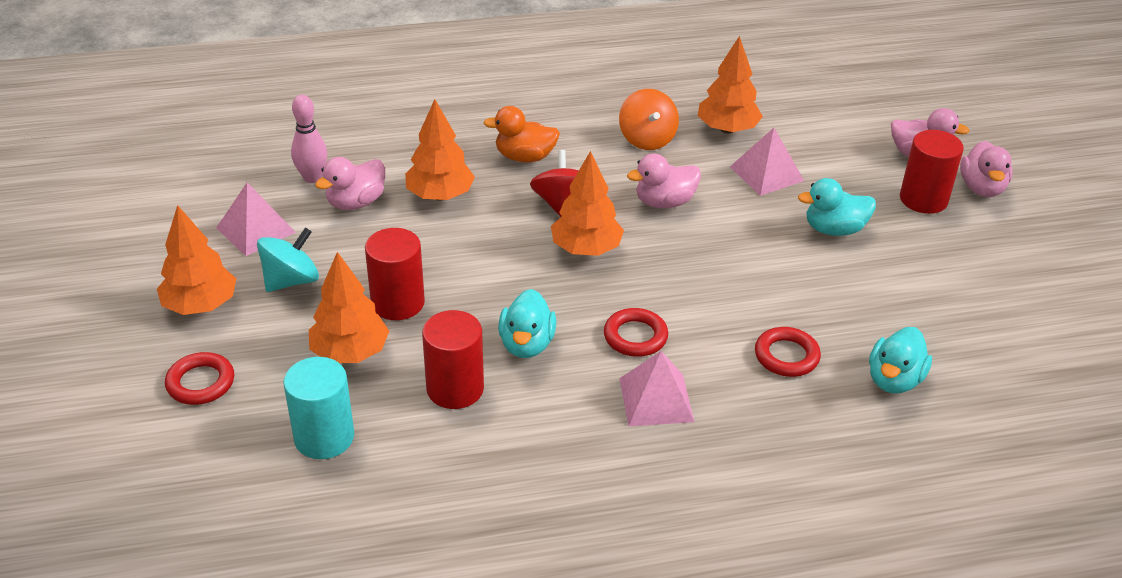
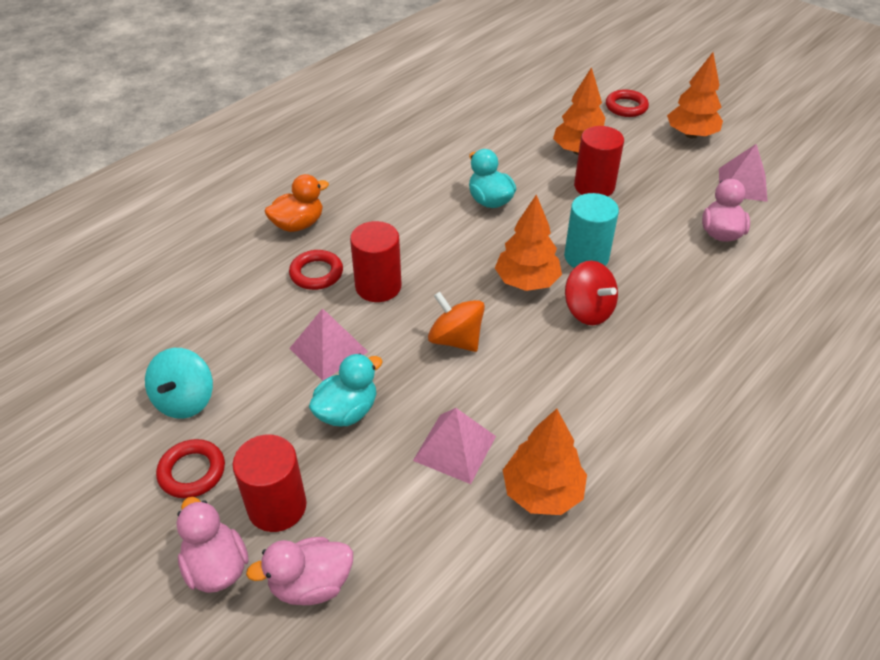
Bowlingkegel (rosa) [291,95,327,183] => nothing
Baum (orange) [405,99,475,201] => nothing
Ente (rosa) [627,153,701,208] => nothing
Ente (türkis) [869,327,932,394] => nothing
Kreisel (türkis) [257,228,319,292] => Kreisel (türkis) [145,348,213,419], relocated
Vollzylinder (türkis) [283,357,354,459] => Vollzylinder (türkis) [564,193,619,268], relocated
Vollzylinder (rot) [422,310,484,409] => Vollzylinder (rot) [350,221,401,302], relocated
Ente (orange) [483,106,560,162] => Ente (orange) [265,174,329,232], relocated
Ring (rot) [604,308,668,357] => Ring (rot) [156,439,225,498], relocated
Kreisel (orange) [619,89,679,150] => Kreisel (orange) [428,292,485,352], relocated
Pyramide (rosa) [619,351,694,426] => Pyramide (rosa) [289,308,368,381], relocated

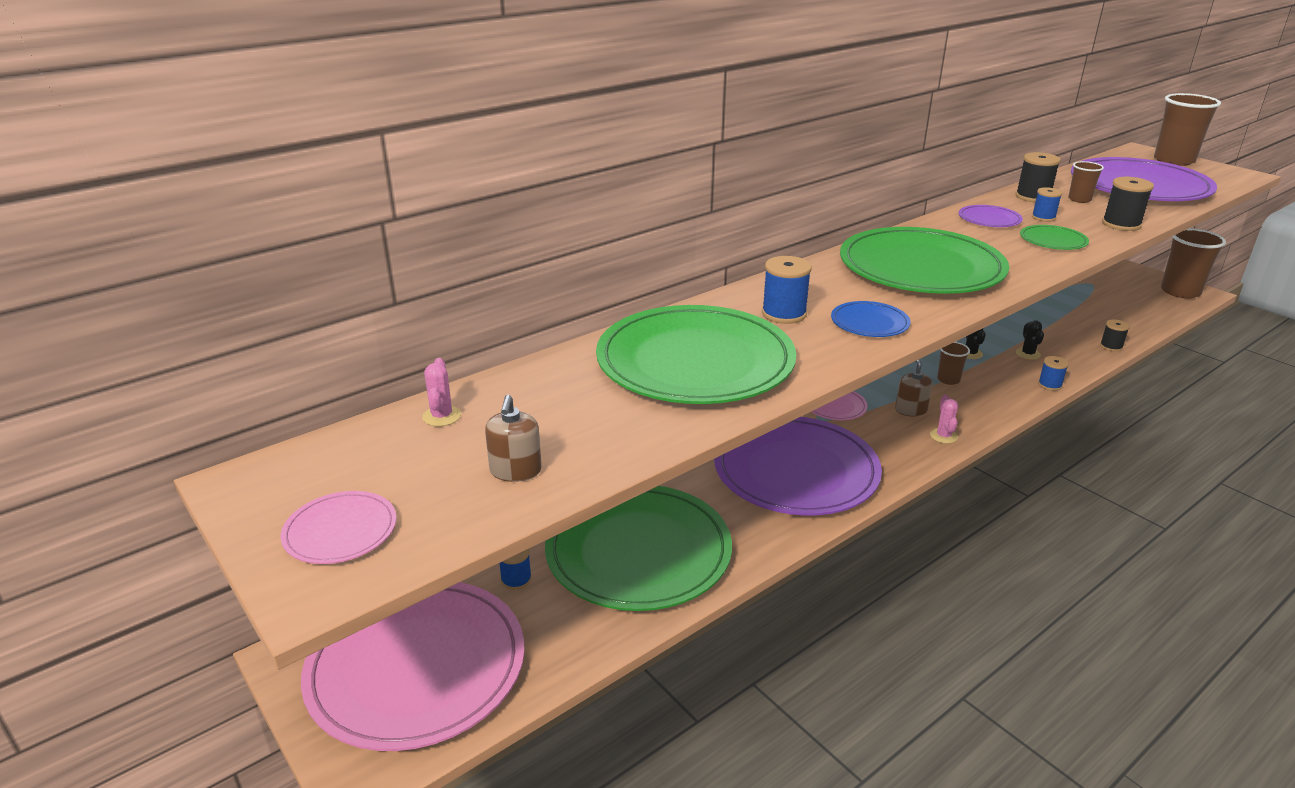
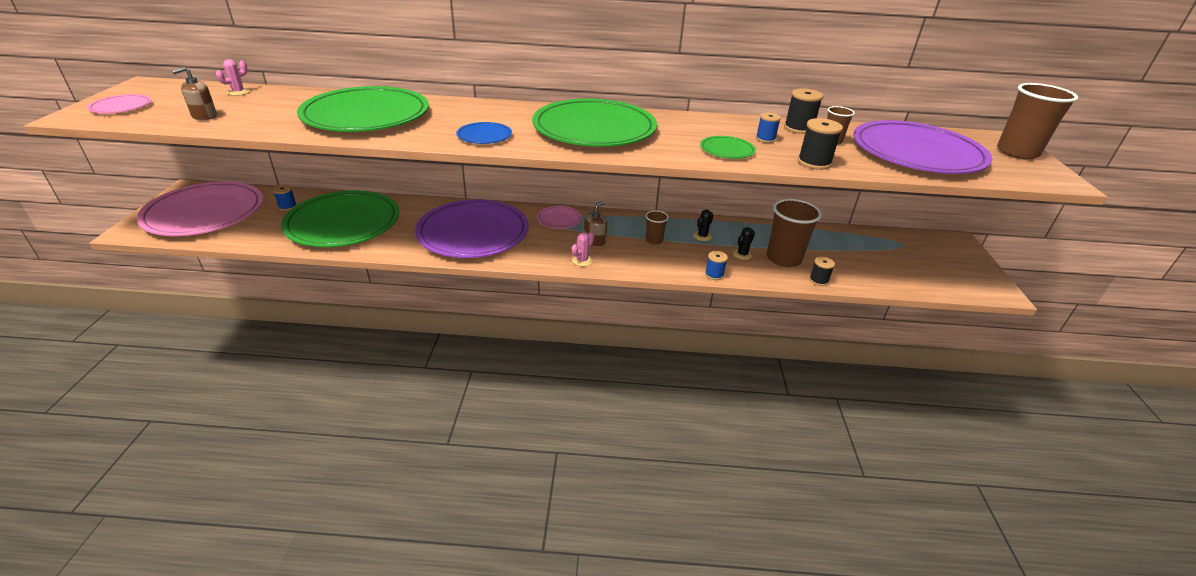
Garnrolle (blau) [762,256,812,324] => nothing
Teller (lila) [959,205,1023,227] => nothing
Becher (braun) [1161,228,1226,299] => Becher (braun) [767,199,822,267], relocated

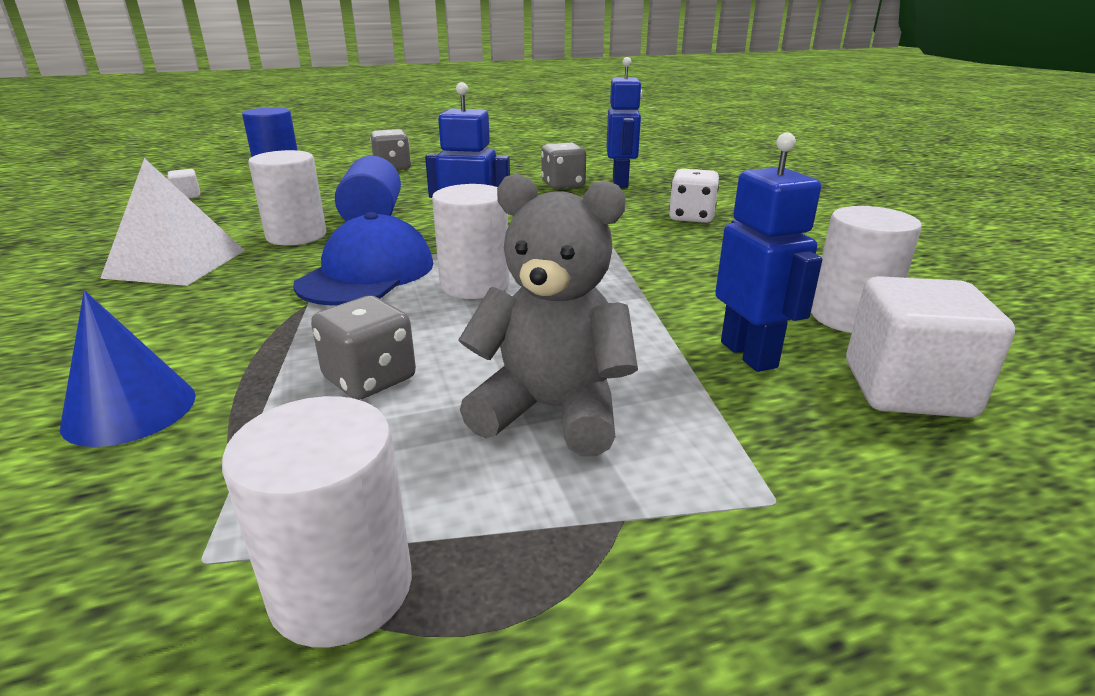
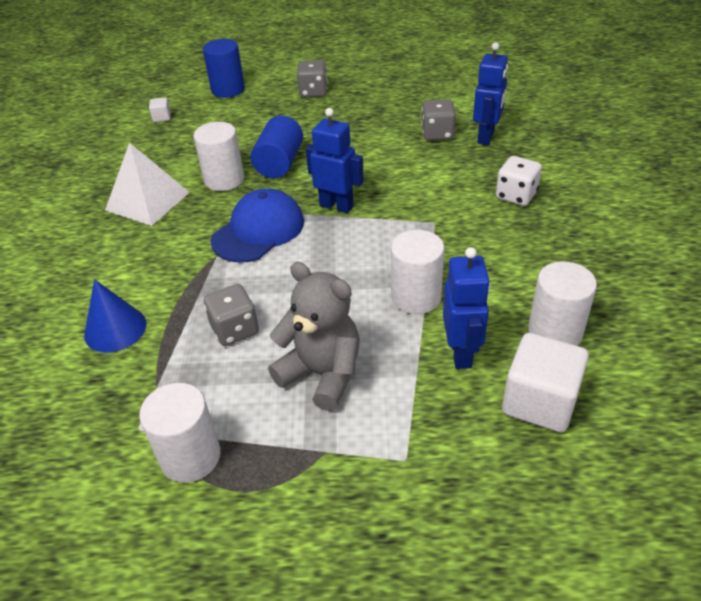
Vollzylinder (weiß) [432,184,510,299] => Vollzylinder (weiß) [391,230,444,314], relocated

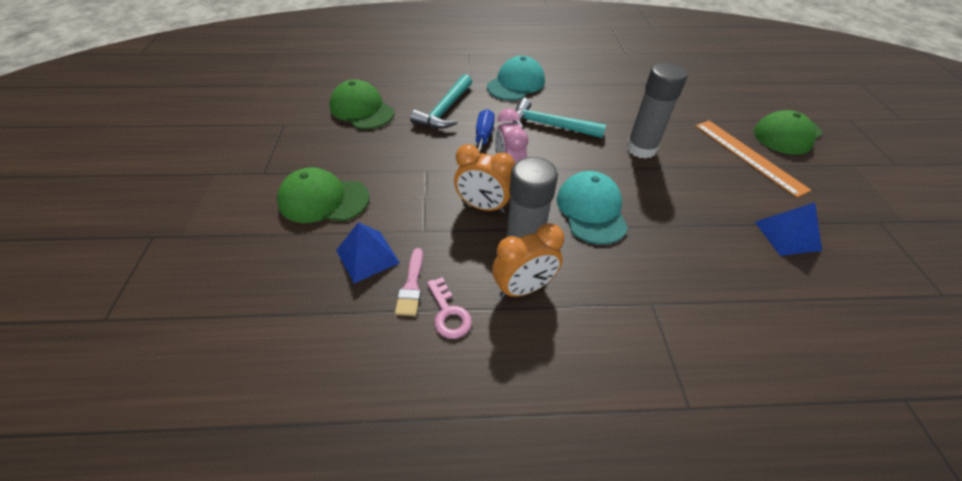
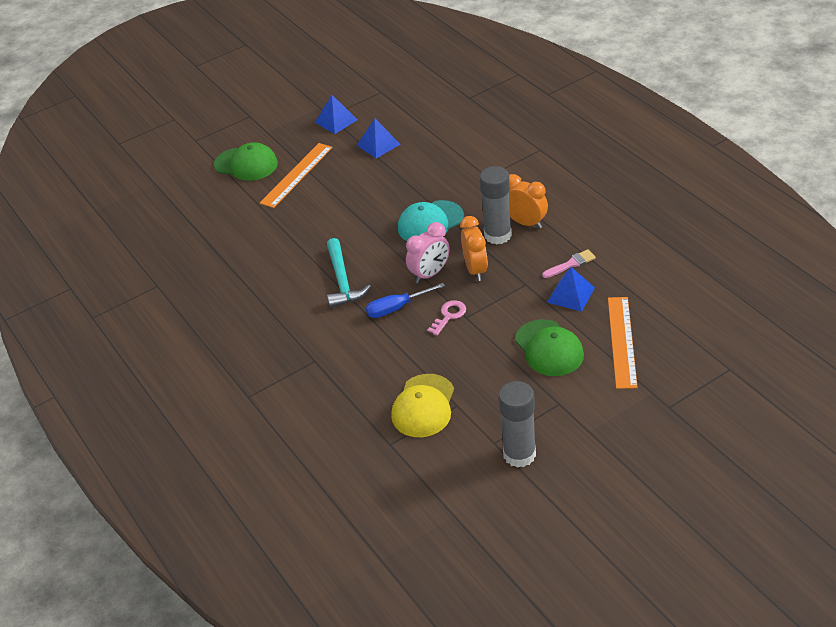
Hammer (türkis) [410,74,472,129] => nothing
Kappe (türkis) [487,56,545,100] => nothing
nothing => Pyramide (blau) [315,95,357,134]
nothing => Lineal (orange) [608,297,638,389]
Schlüssel (rosa) [427,277,472,339] => Schlüssel (rosa) [427,300,466,336], relocated
Klebestift (grau) [626,62,688,159] => Klebestift (grau) [499,381,536,468], relocated
Kappe (grün) [329,79,394,129] => Kappe (gelb) [391,374,454,437]

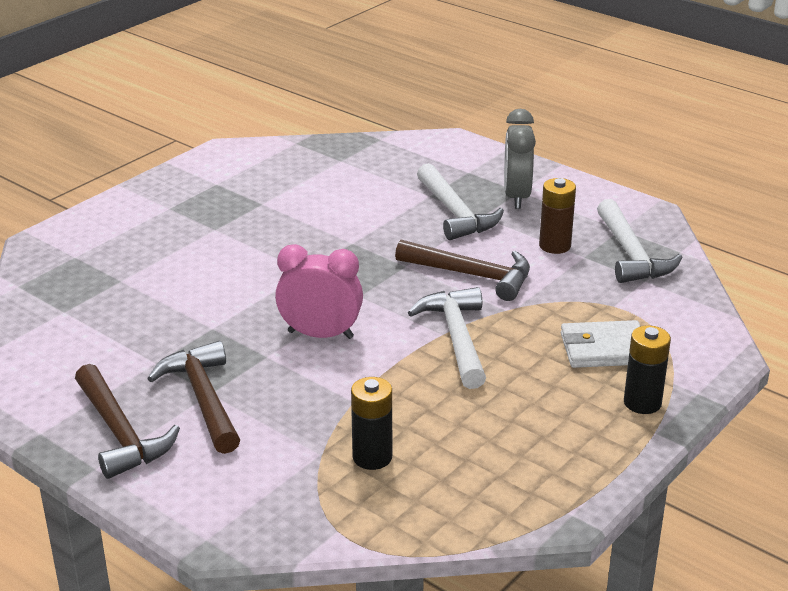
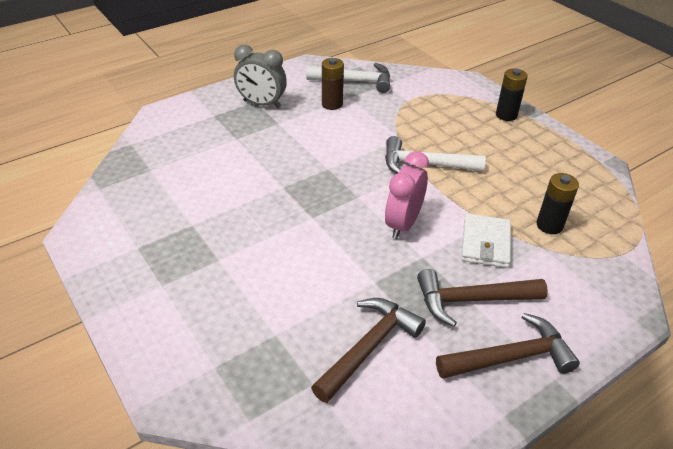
Hammer (weiß) [417,163,504,240] => nothing
Hammer (braun) [395,240,530,301] => Hammer (braun) [311,298,426,403], relocated
Geldbörse (weiß) [561,320,640,368] => Geldbörse (weiß) [461,214,511,268], relocated

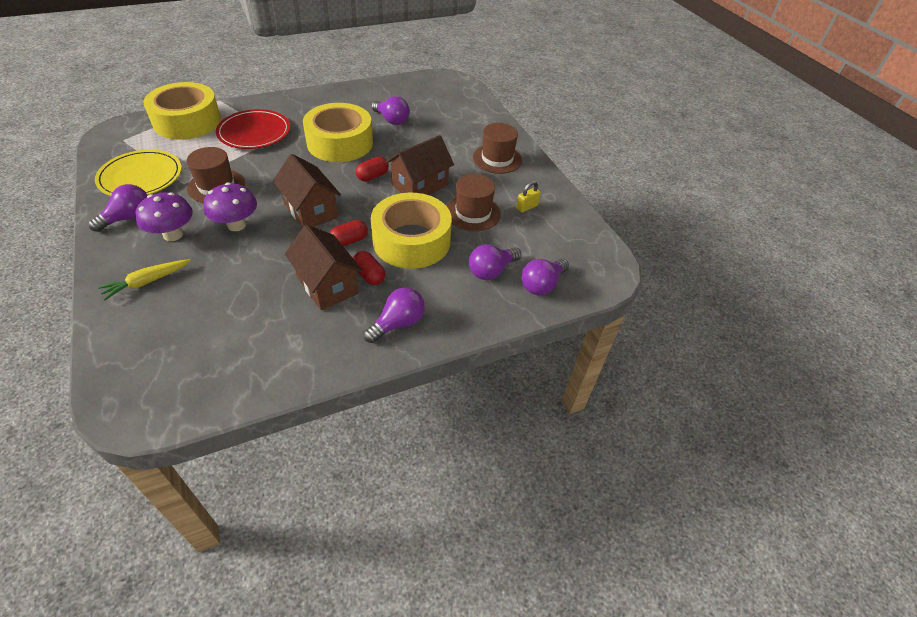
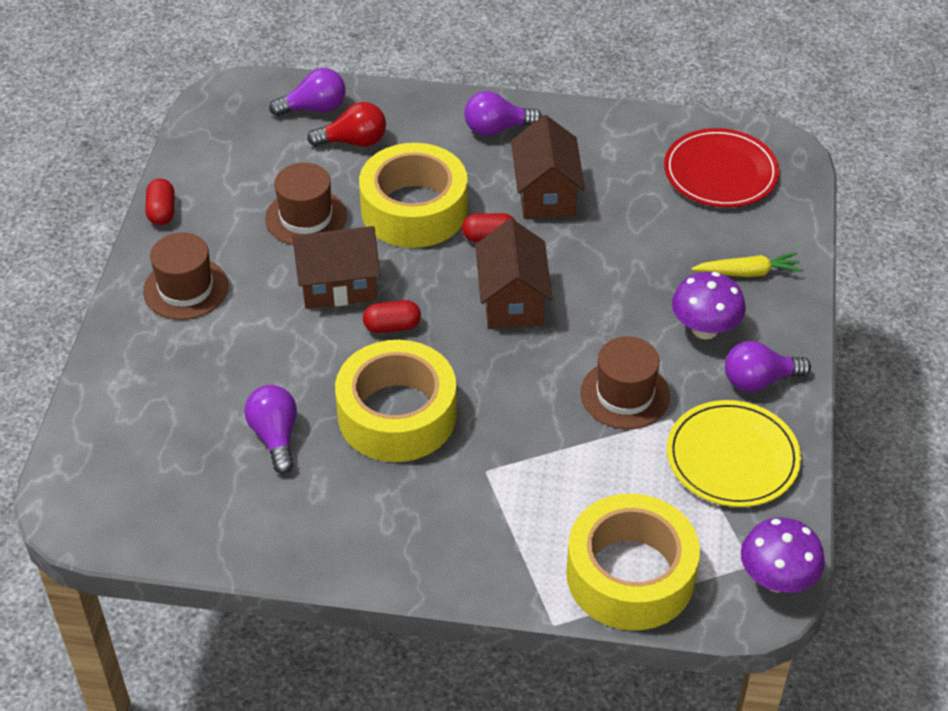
Vorhängeschloss (gelb) [516,181,541,213] => nothing
Pilz (lila) [203,182,257,231] => Pilz (lila) [741,517,825,593], relocated
Teller (rot) [216,109,290,149] => Teller (rot) [664,128,779,208], relocated
Kapsel (rot) [353,251,385,285] => Kapsel (rot) [145,179,175,225], relocated
Glühbirne (lila) [469,244,521,280] => Glühbirne (rot) [307,102,386,147]

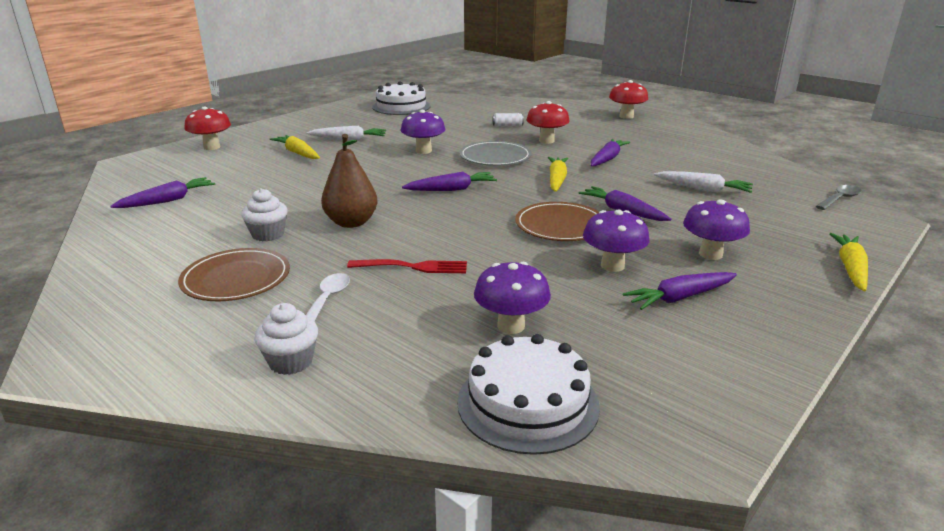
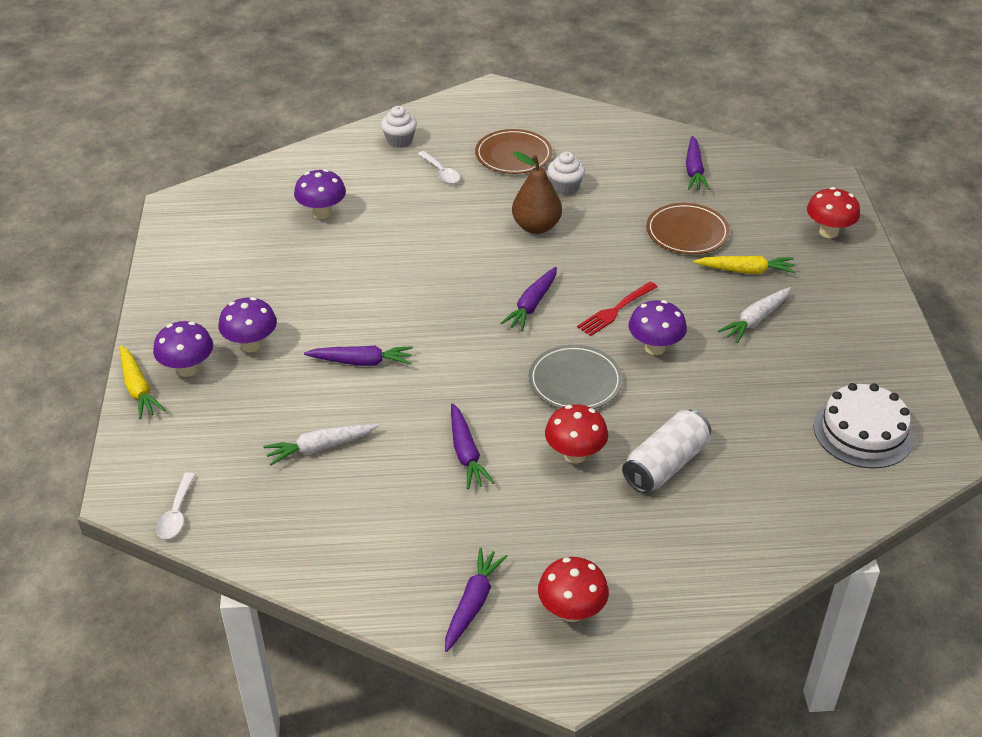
Kuchen (weiß) [457,334,600,455] => nothing
Karotte (gelb) [548,157,568,192] => nothing
Gabel (rot) [347,259,467,273] => Gabel (rot) [577,282,657,336], relocated
Teller (braun) [515,202,599,241] => Teller (braun) [646,203,730,255], relocated
Pilz (lila) [583,209,650,272] => Pilz (lila) [153,321,213,377], relocated
Karotte (lila) [623,272,737,310] => Karotte (lila) [445,548,508,652], relocated
Löffel (grau) [816,185,862,210] => Löffel (weiß) [156,473,195,539]
Dose (weiß) [493,113,524,127] => Dose (weiß) [622,410,711,493], x2.09

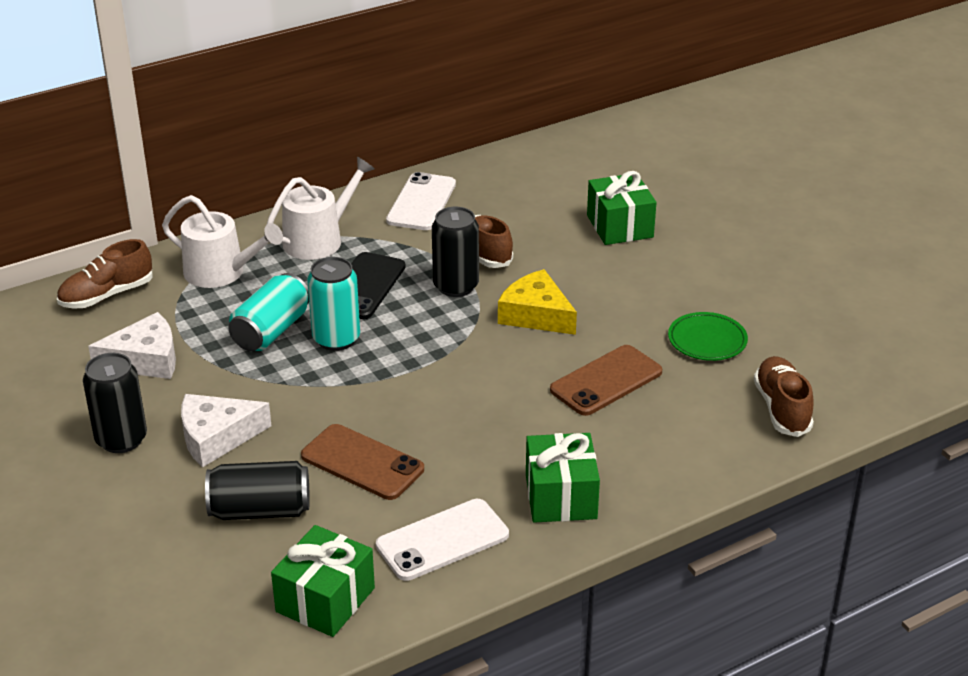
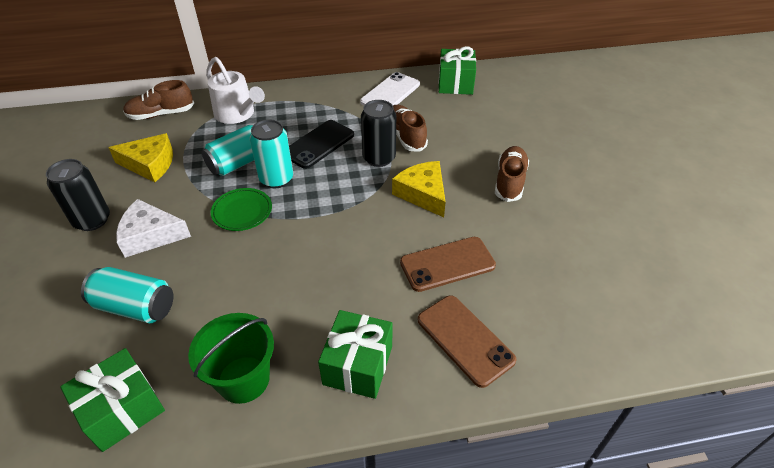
Gießkanne (weiß) [267,157,375,260] => nothing
Handy (braun) [301,424,424,500] => Handy (braun) [418,295,517,388], relocated
Geschenk (grün) [587,171,657,245] => Geschenk (grün) [438,46,476,95], relocated
Teller (grün) [668,312,748,361] => Teller (grün) [211,188,272,231], relocated
Schuh (braun) [754,356,814,437] => Schuh (braun) [495,146,529,202], relocated
Handy (weiß) [376,499,509,581] => Eimer (grün) [188,313,274,404]
Käse (weiß) [88,312,176,379] => Käse (gelb) [108,133,173,182]
Dose (schwarz) [205,461,310,520] => Dose (türkis) [81,267,173,323]

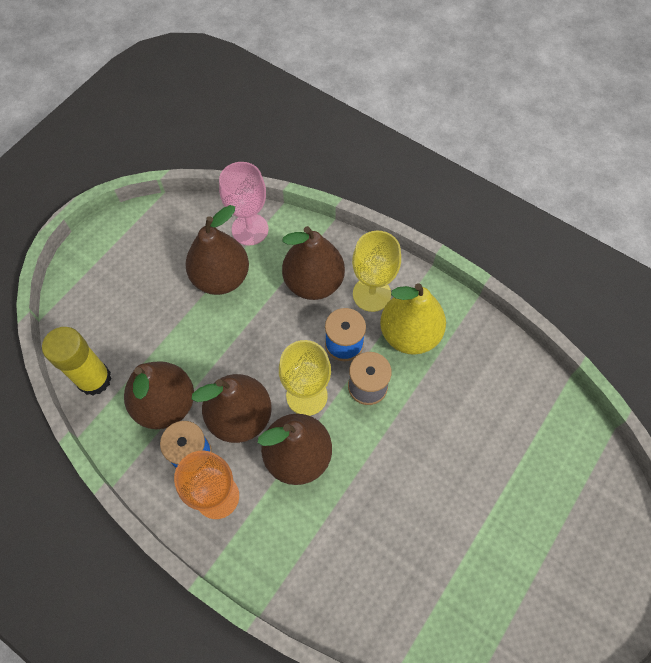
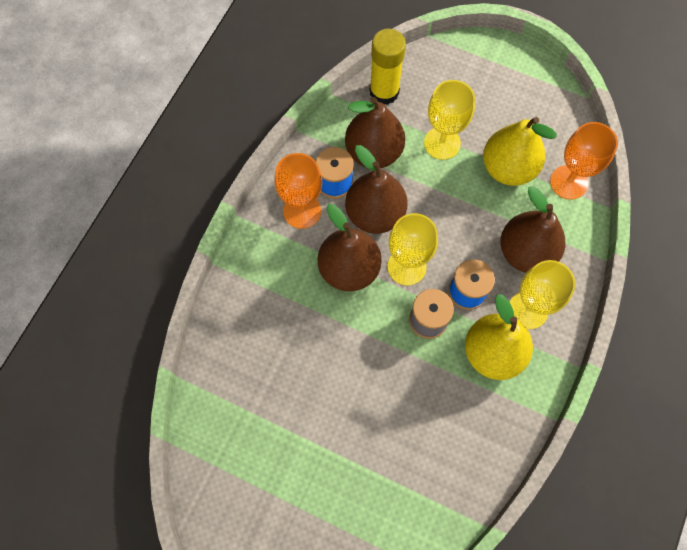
nothing => Kelch (gelb) [424,80,475,160]
Birne (braun) [185,205,249,295] => Birne (gelb) [483,117,557,186]
Kelch (rosa) [219,162,269,245] => Kelch (orange) [550,122,618,200]

